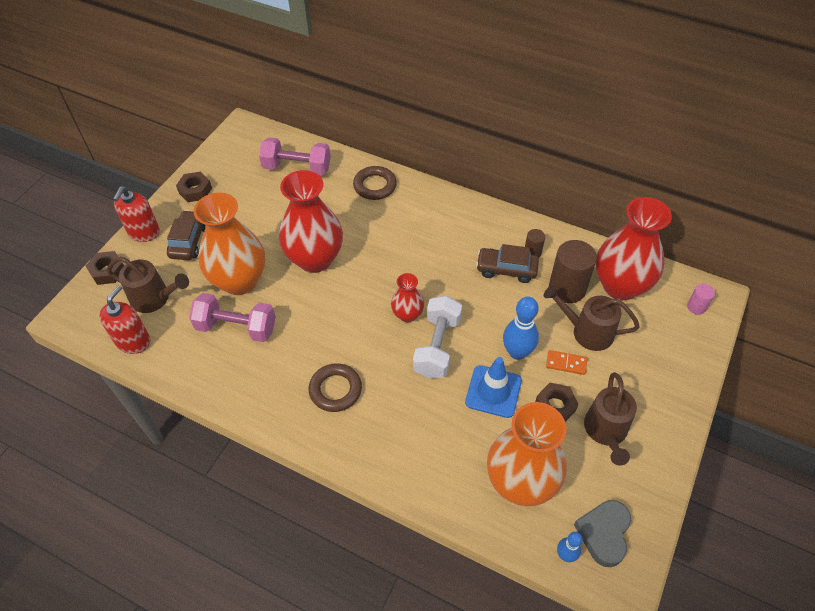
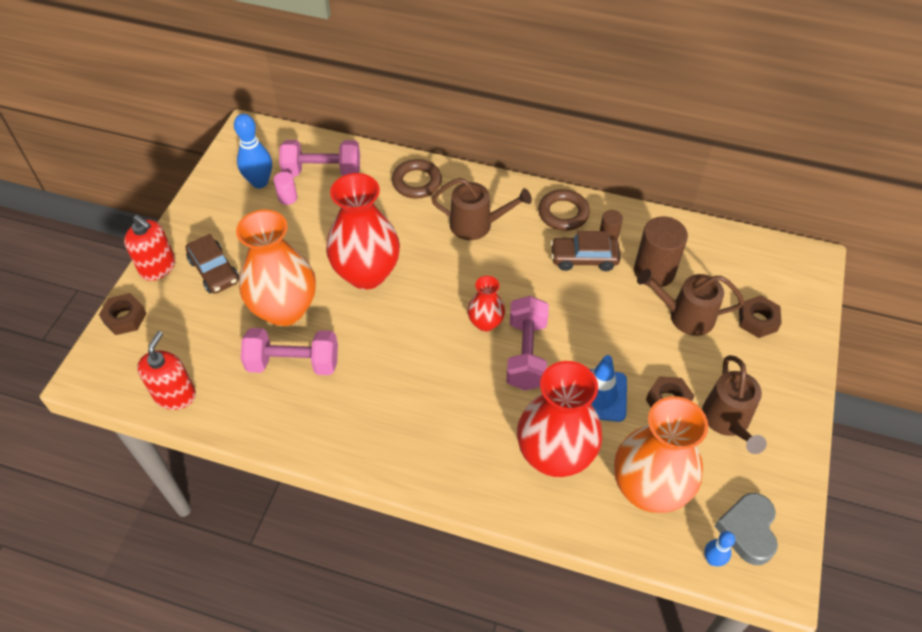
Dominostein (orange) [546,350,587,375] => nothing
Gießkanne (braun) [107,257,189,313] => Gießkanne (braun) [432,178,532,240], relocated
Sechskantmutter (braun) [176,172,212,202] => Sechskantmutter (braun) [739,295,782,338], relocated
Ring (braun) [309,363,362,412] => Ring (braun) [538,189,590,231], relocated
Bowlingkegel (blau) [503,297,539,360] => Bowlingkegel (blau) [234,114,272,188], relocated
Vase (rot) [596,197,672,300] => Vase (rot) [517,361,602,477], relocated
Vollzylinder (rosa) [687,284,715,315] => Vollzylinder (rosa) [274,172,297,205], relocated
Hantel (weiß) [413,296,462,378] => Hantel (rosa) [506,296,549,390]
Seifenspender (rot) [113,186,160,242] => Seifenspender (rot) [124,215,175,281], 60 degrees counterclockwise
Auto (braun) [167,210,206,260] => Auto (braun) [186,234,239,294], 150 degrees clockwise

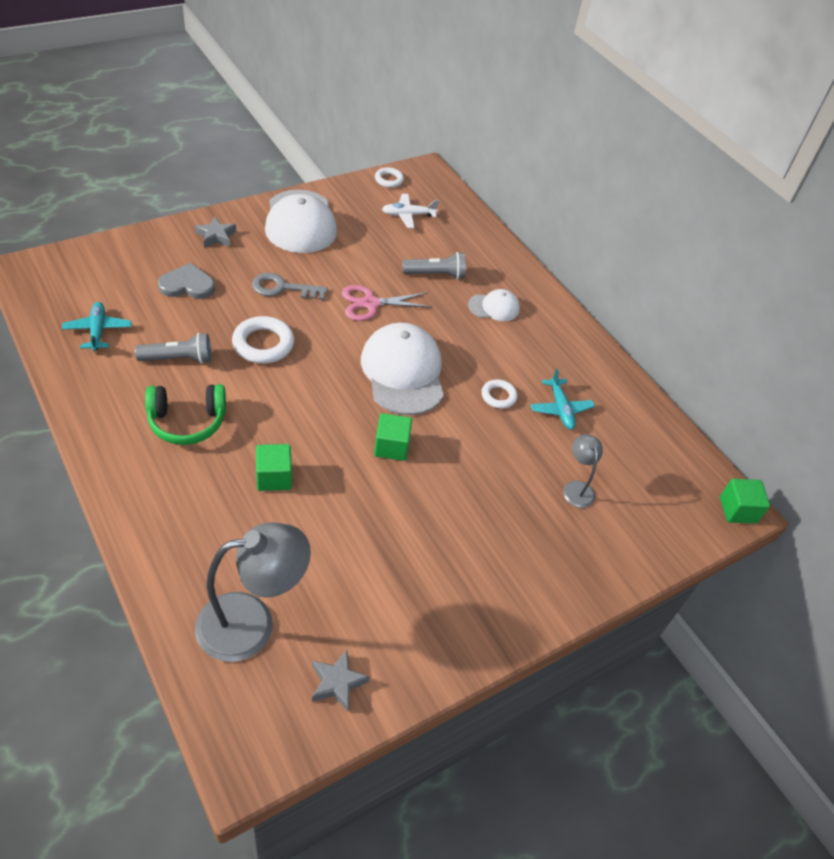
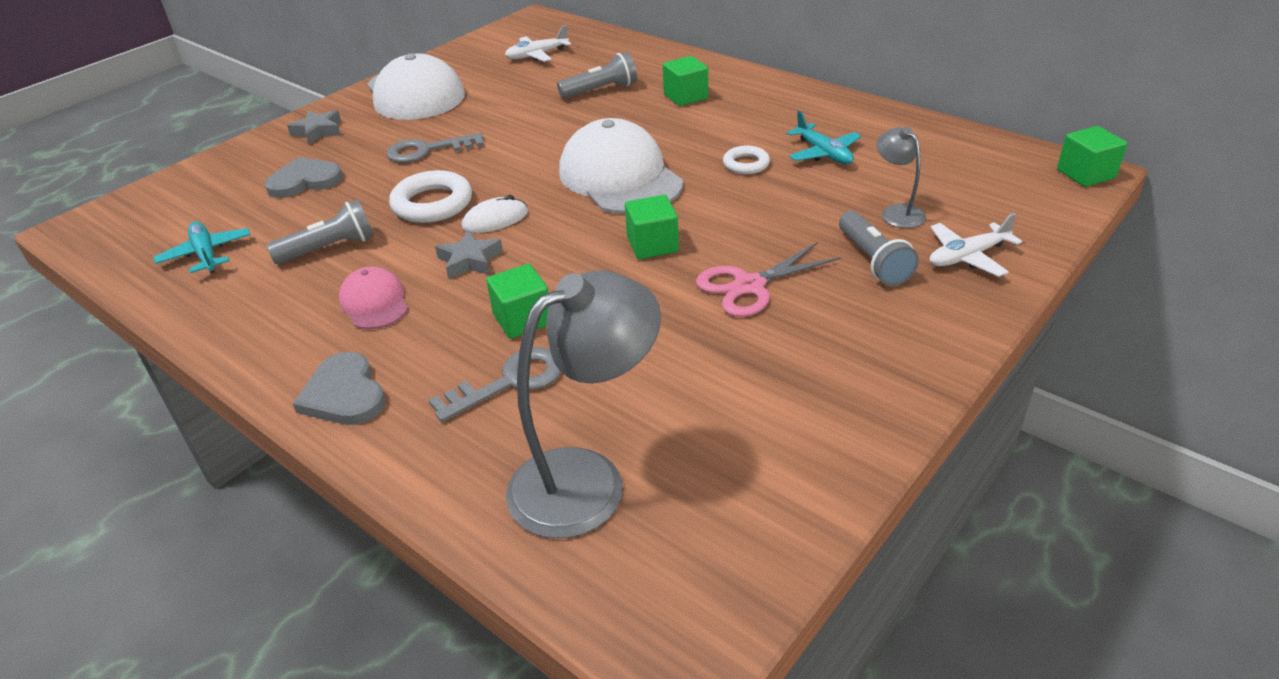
Ring (weiß) [375,167,404,188] => nothing
nothing => Herz (grau) [293,352,386,425]
nothing => Schlüssel (grau) [429,347,561,422]
nothing => Computermaus (weiß) [462,195,528,233]
nothing => Taschenlampe (grau) [839,211,919,286]
nothing => Flugzeug (weiß) [930,213,1022,277]
Stern (grau) [312,650,370,711] => Stern (grau) [435,230,503,279], relocated
Schere (rosa) [342,285,432,321] => Schere (rosa) [696,242,841,317], relocated
Kopfhörer (grün) [145,384,226,445] => Kappe (rosa) [339,267,408,329]
Kappe (weiß) [468,289,520,321] => Kubus (grün) [663,56,708,106]

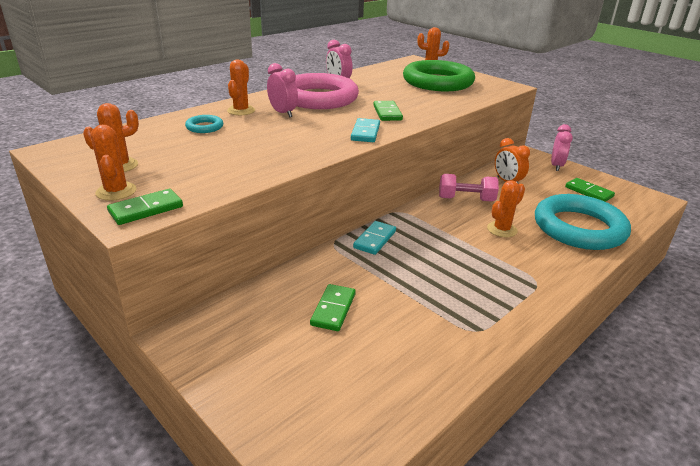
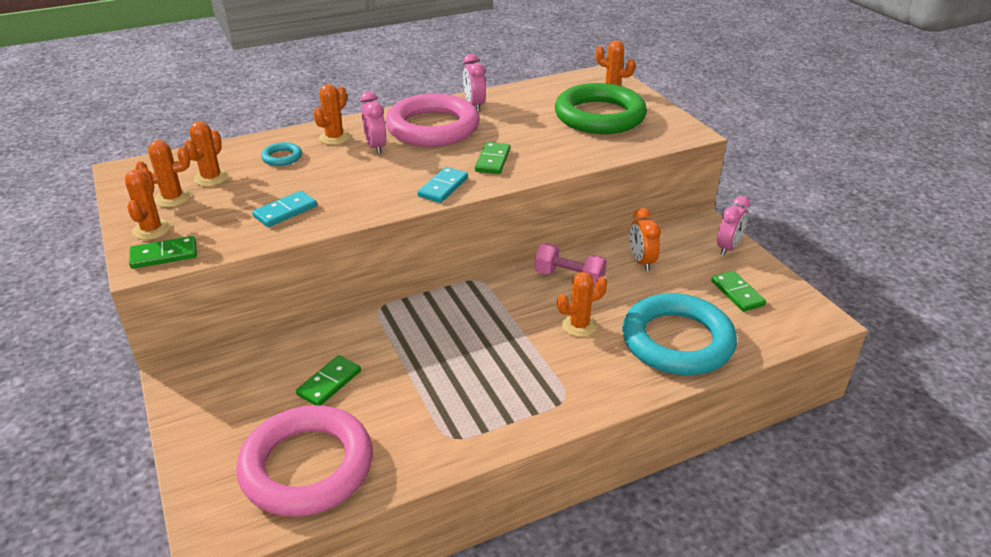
nothing => Kaktus (orange) [184,121,229,186]
nothing => Ring (rosa) [236,405,373,517]
Dominostein (türkis) [353,221,396,255] => Dominostein (türkis) [252,191,317,227], relocated

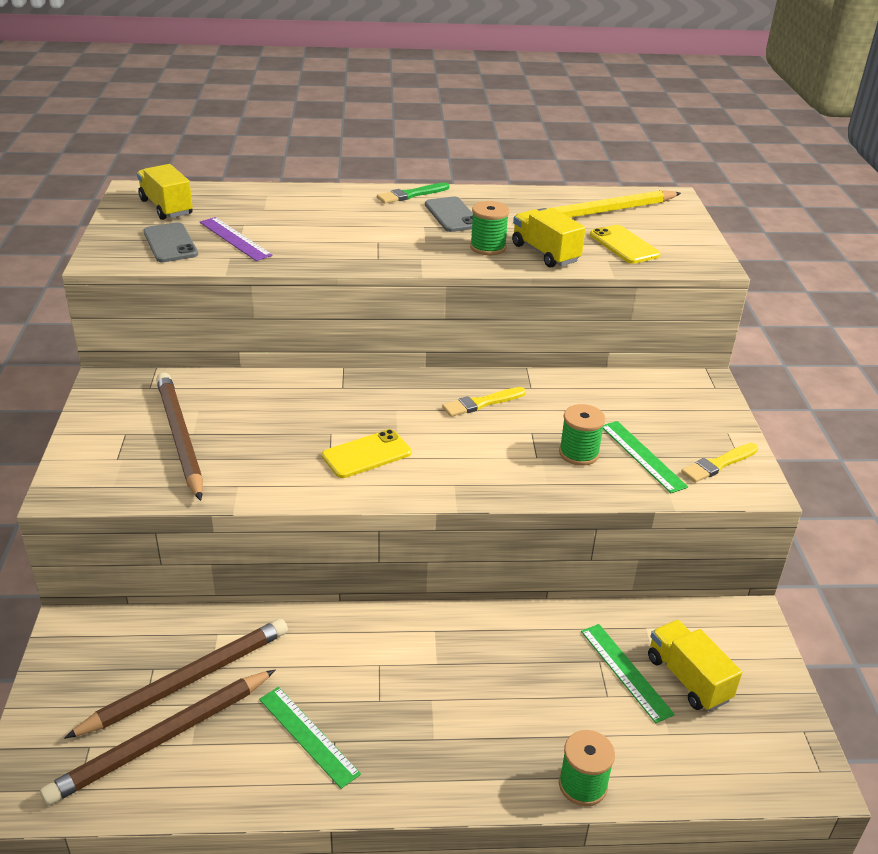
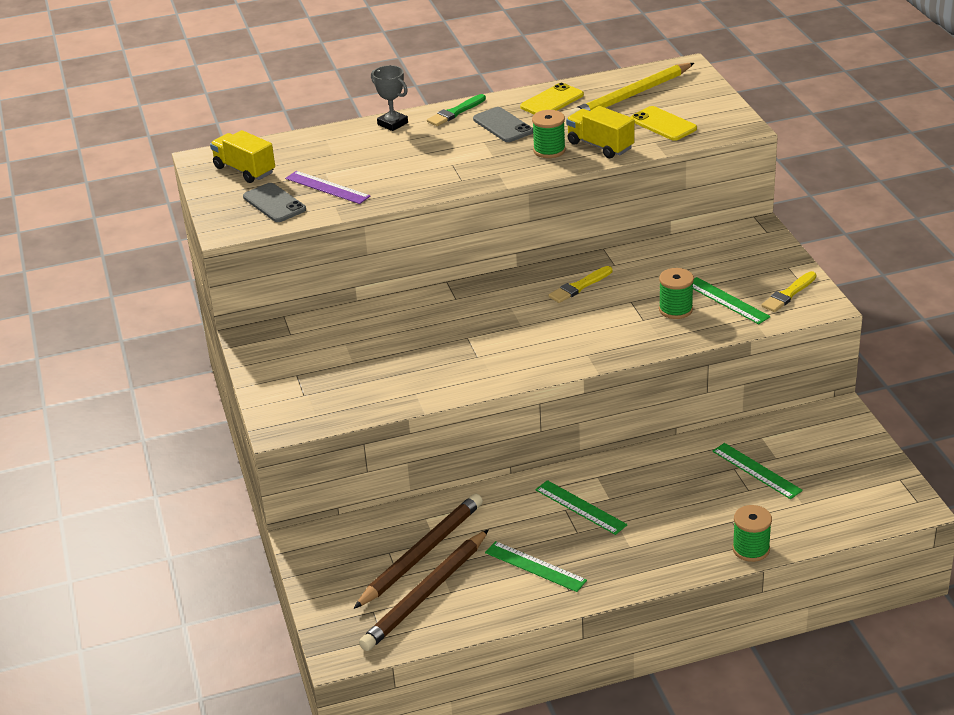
Bleistift (braun) [156,372,203,501] => nothing
Lastwagen (gelb) [648,620,742,711] => nothing
nothing => Pokal (grau) [371,65,408,131]
nothing => Lineal (grün) [535,480,627,535]
Handy (gelb) [322,429,412,478] => Handy (gelb) [520,83,584,114], relocated

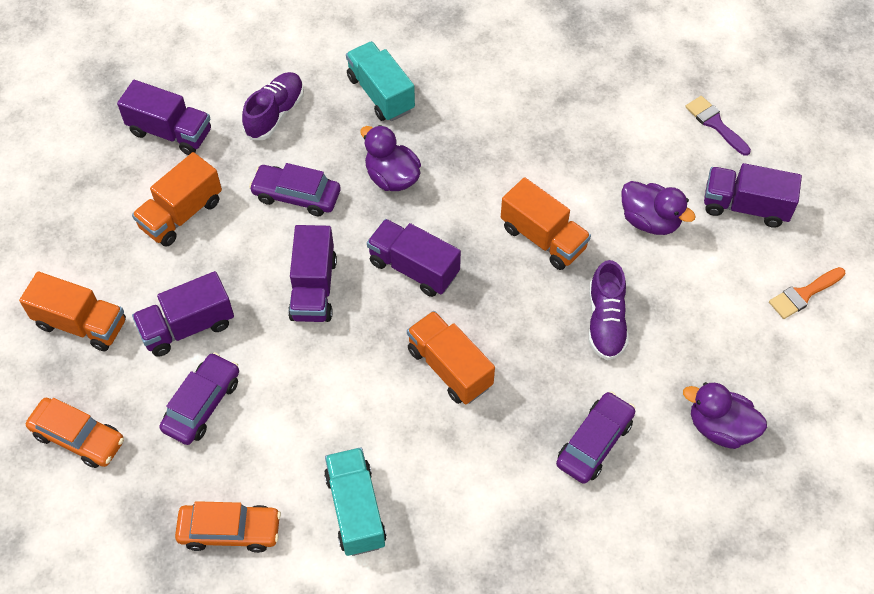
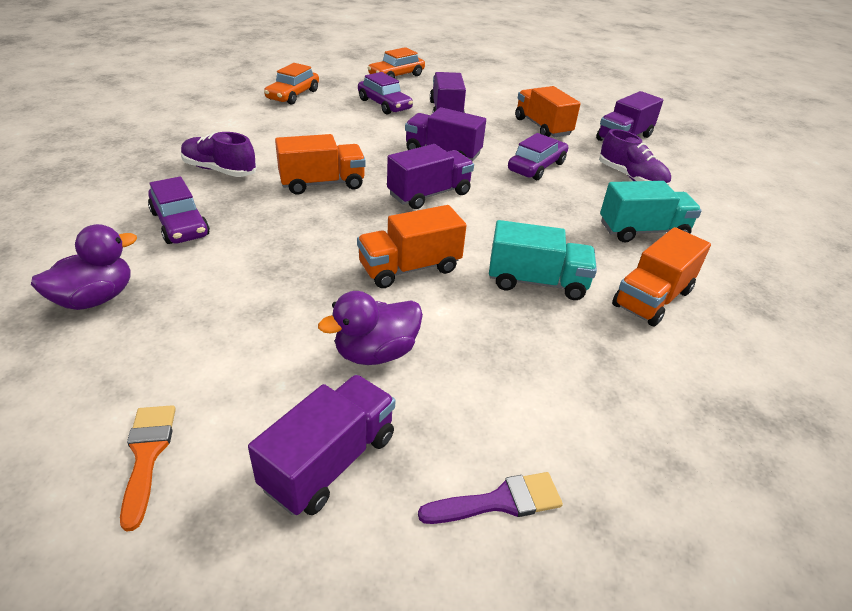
Ente (lila) [360,125,421,191] => nothing
Lastwagen (orange) [19,272,126,351] => Lastwagen (orange) [612,227,711,327], relocated
Lastwagen (türkis) [324,447,387,556] => Lastwagen (türkis) [489,220,597,300], relocated
Schuh (lila) [588,260,629,360] => Schuh (lila) [181,132,257,177], relocated

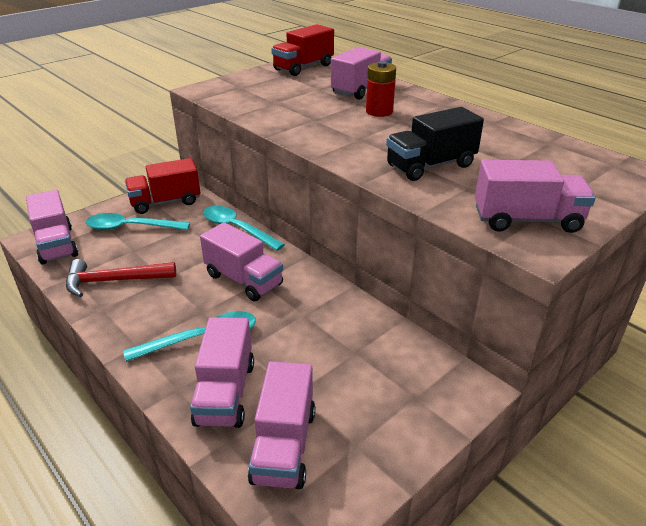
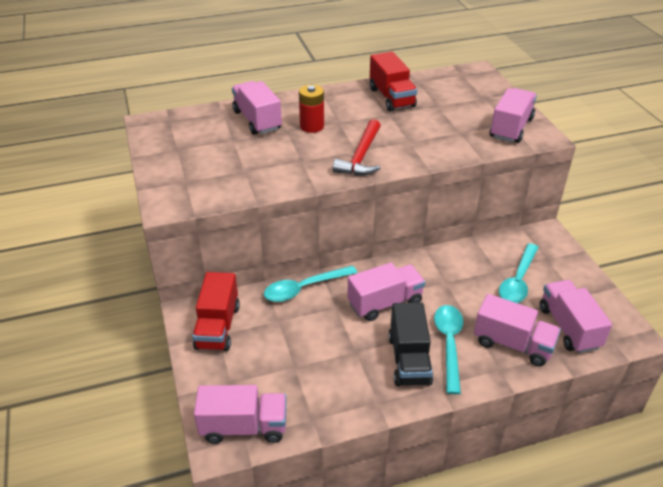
Hammer (rot) [66,259,176,297] => Hammer (rot) [332,119,381,176], relocated
Löffel (türkis) [86,213,190,230] => Löffel (türkis) [499,243,539,303], relocated
Lastwagen (rot) [271,24,334,76] => Lastwagen (rot) [370,52,417,112], relocated
Lastwagen (schwarz) [386,107,484,181] => Lastwagen (schwarz) [388,302,433,386], relocated
Lastwagen (rosa) [248,361,315,489] => Lastwagen (rosa) [540,280,612,353], 135 degrees counterclockwise

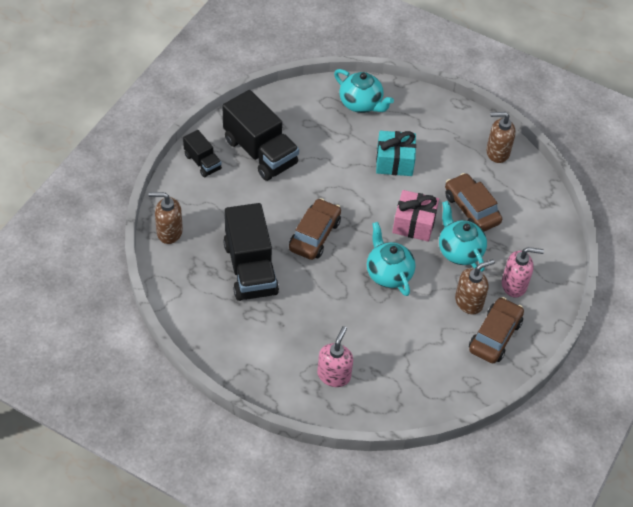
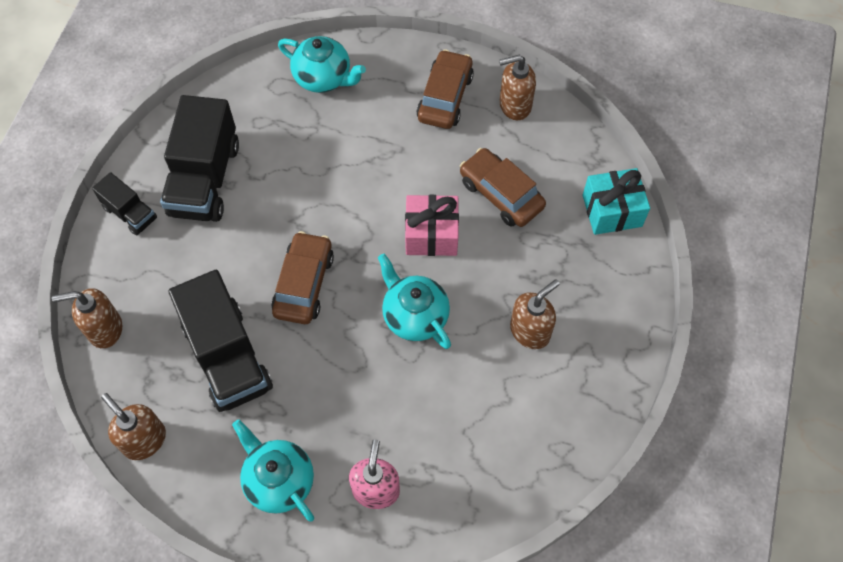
Seifenspender (rosa) [502,247,544,298] => nothing
nothing => Seifenspender (braun) [101,393,166,460]
Geschenk (türkis) [376,131,416,176] => Geschenk (türkis) [583,168,650,235], relocated
Teekanne (türkis) [439,201,487,272] => Teekanne (türkis) [232,420,314,522], relocated
Auto (braun) [469,297,524,363] => Auto (braun) [416,49,474,129], relocated
Lastwagen (schwarz) [223,90,299,181] => Lastwagen (schwarz) [160,95,239,222], 60 degrees clockwise

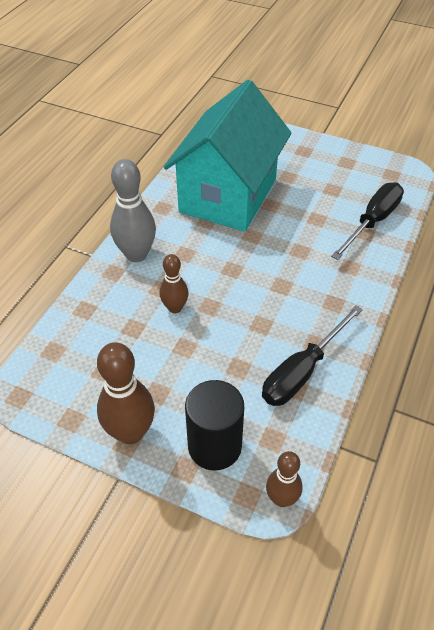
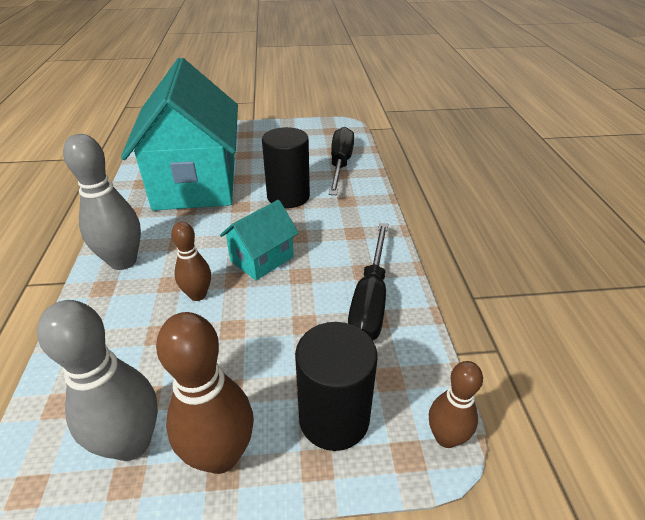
nothing => Bowlingkegel (grau) [37,300,158,461]
nothing => Haus (türkis) [220,200,299,280]
nothing => Vollzylinder (schwarz) [262,127,310,208]

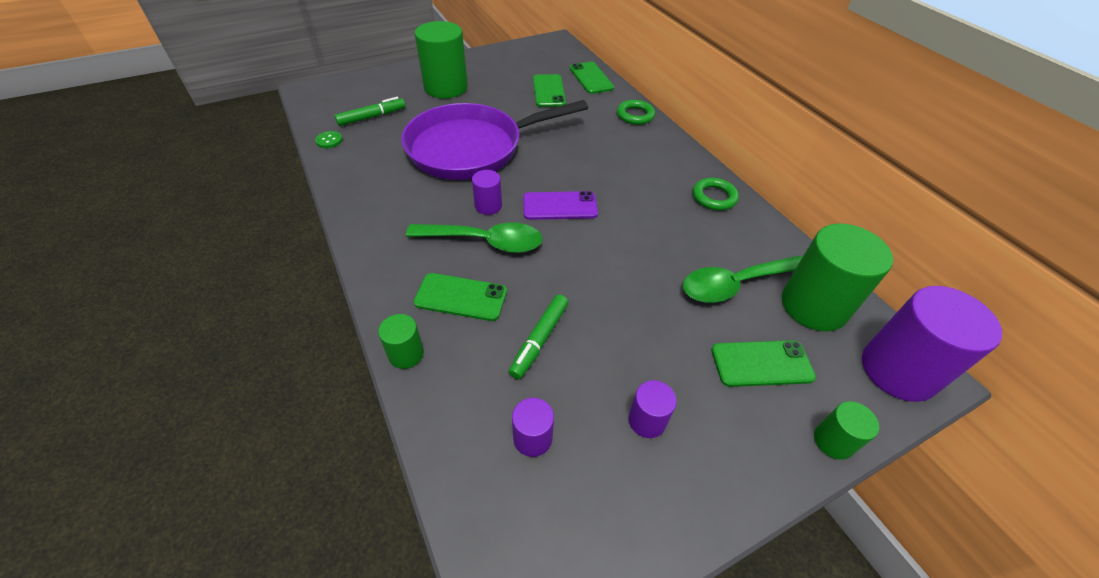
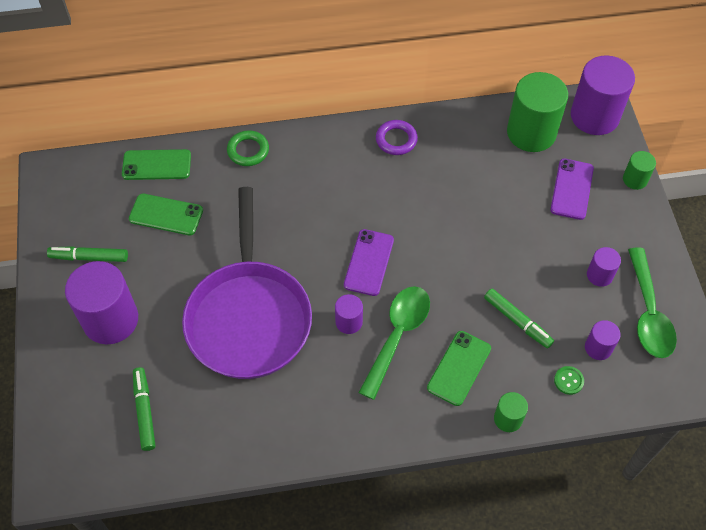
nothing => Filzstift (grün) [47,246,128,262]
Knopf (grün) [315,131,343,148] => Knopf (grün) [554,366,584,395], relocated
Löffel (grün) [683,256,802,303] => Löffel (grün) [628,247,677,358], relocated
Vollzylinder (grün) [415,21,468,98] => Vollzylinder (lila) [65,261,138,344]
Ring (grün) [693,178,739,211] => Ring (lila) [376,120,418,155]
Handy (grün) [711,340,816,387] => Handy (lila) [550,159,594,220]

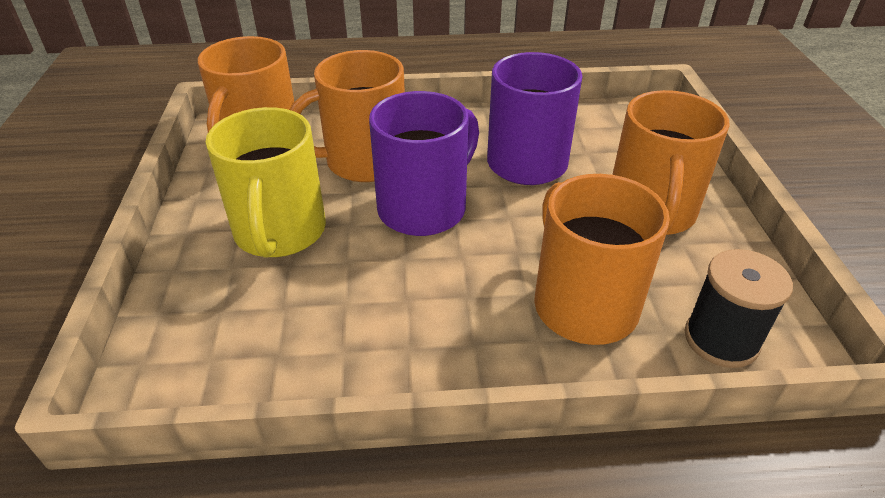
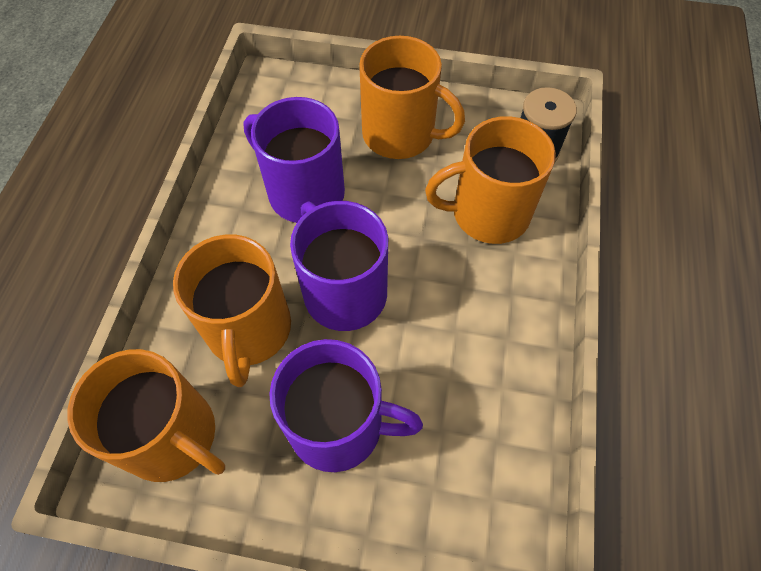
Tasse (gelb) [206,107,326,258] => Tasse (lila) [269,339,423,472]

